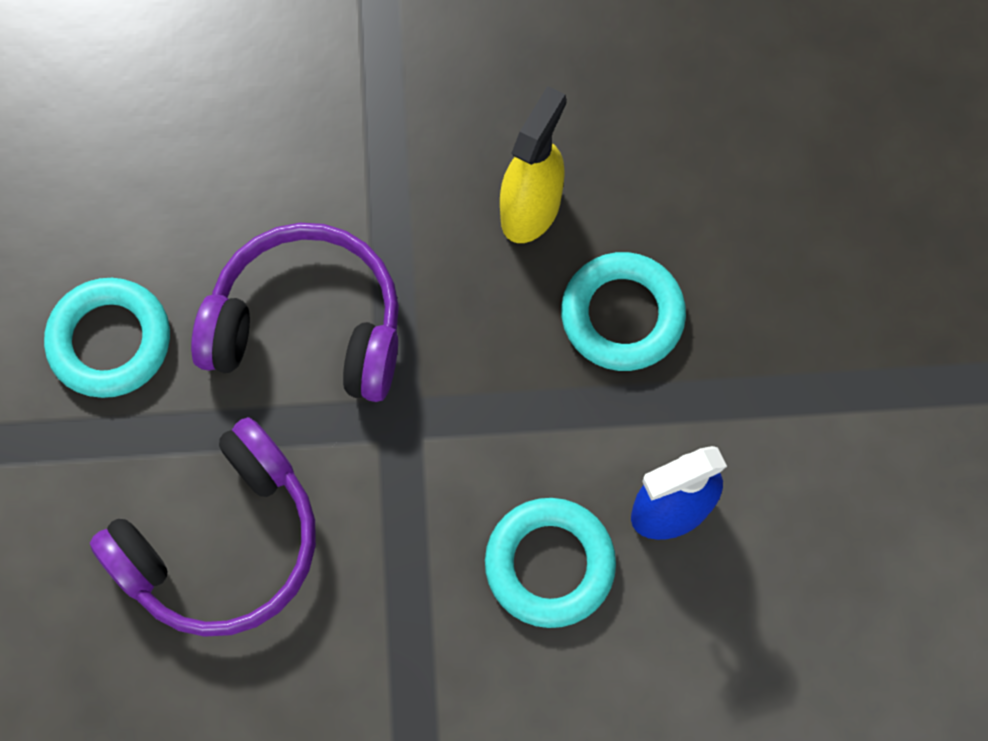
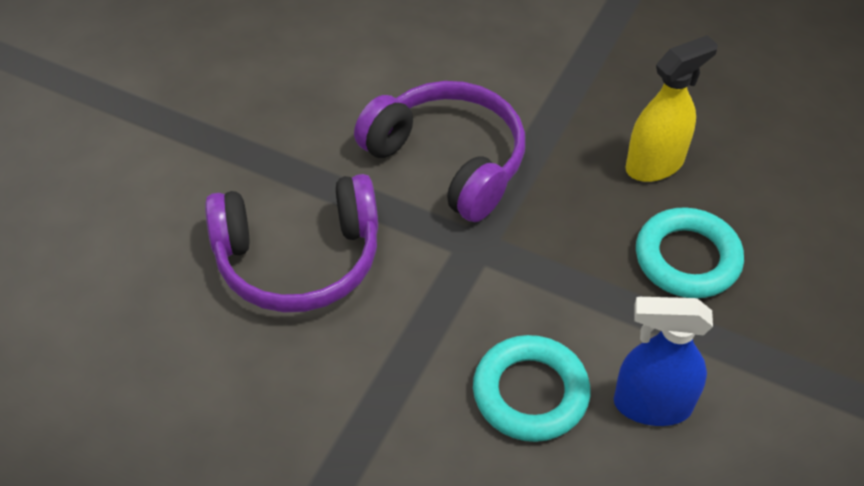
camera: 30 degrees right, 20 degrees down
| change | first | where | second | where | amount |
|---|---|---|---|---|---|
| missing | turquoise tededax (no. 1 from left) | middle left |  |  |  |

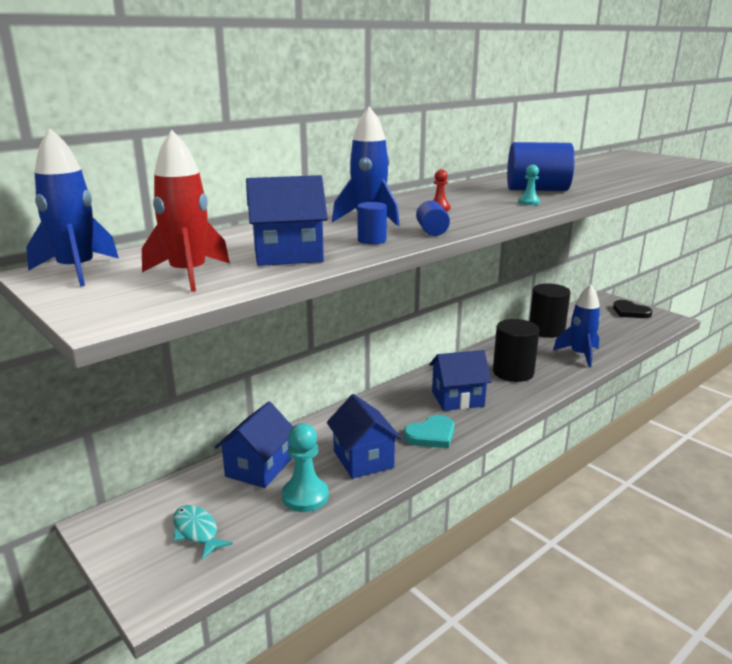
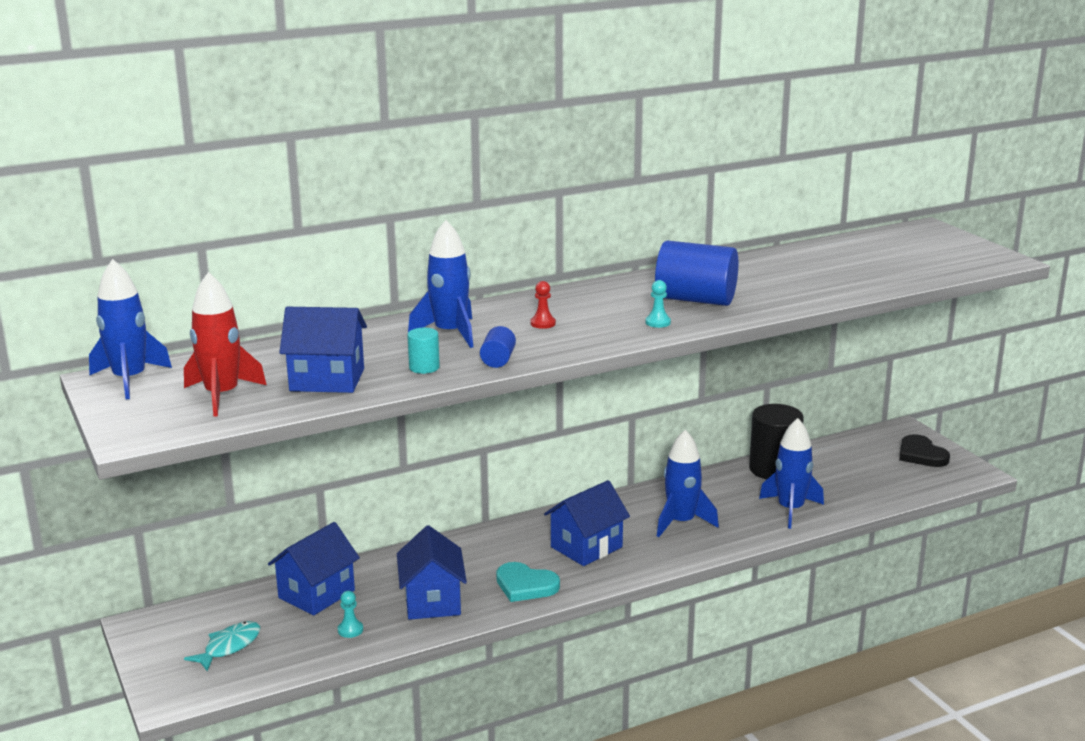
camera: 15 degrees right, 0 degrees up
| change | first | where | second | where | amount |
|---|---|---|---|---|---|
| exchanged | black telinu (no. 1 from left) | middle right | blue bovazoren (no. 3 from left) | centre |  |
| colour | blue telinu (no. 1 from left) | centre | turquoise telinu | centre |  |
| spun | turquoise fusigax | bottom left |  | bottom left | 60 degrees clockwise |
| spun | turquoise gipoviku | centre |  | bottom centre | 45 degrees clockwise |
| spun | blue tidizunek (no. 4 from left) | centre |  | bottom centre | 45 degrees counterclockwise |
| size | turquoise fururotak (no. 1 from left) | bottom centre |  | bottom left | x0.50 |

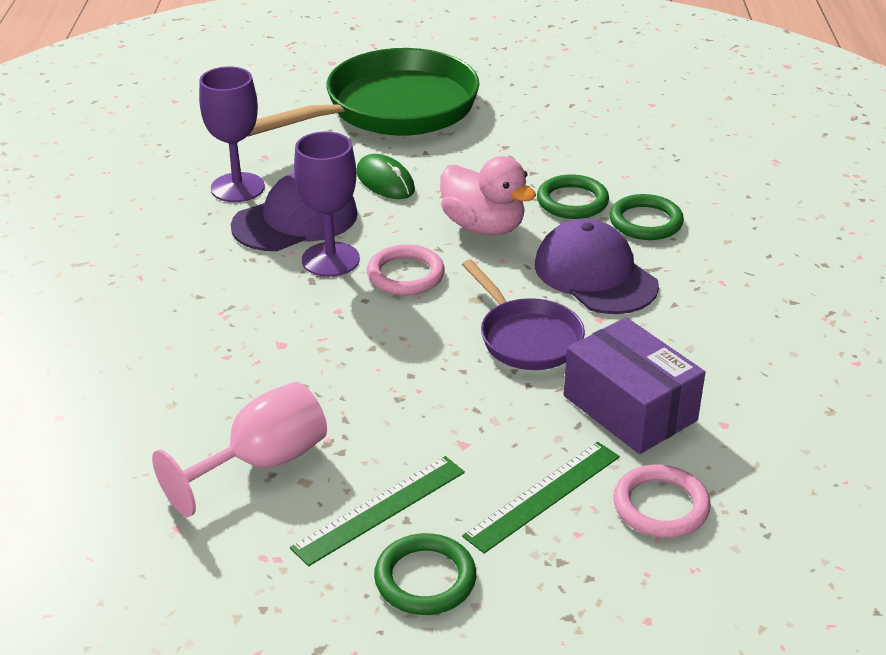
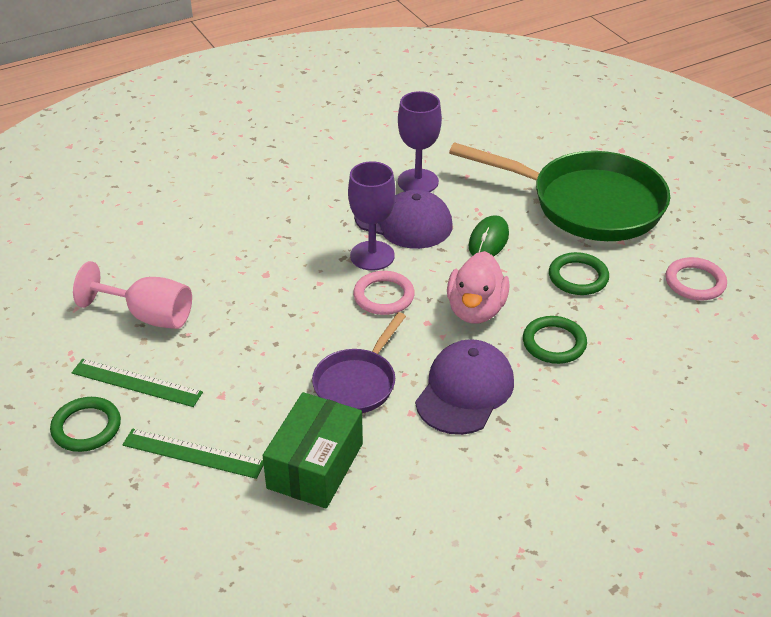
camera: 60 degrees right, 5 degrees up
| change | first | where | second | where | amount |
|---|---|---|---|---|---|
| relocated | green tededax (no. 3 from left) | top right |  | middle right |  |
| relocated | pink tededax (no. 2 from left) | bottom right |  | middle right |  |
| colour | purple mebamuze | middle right | green mebamuze | bottom centre |  |

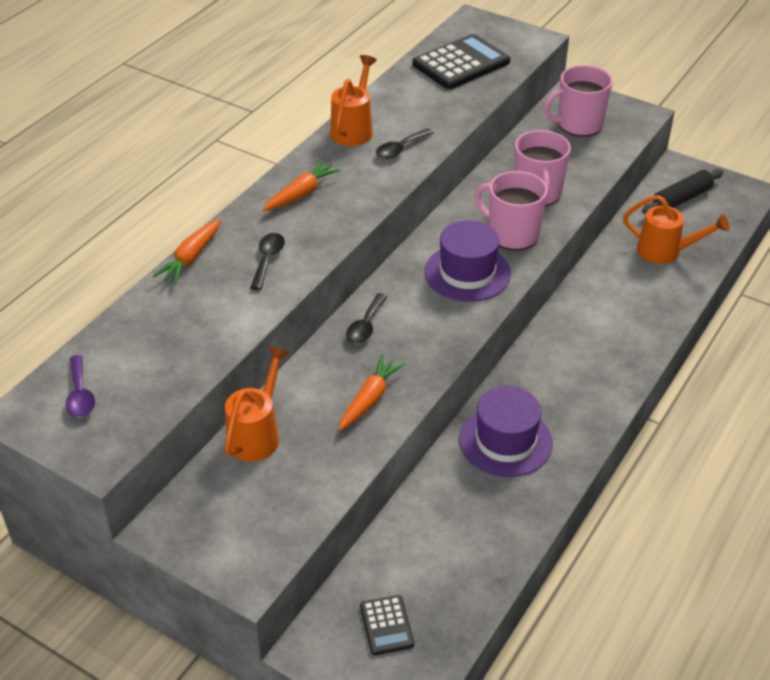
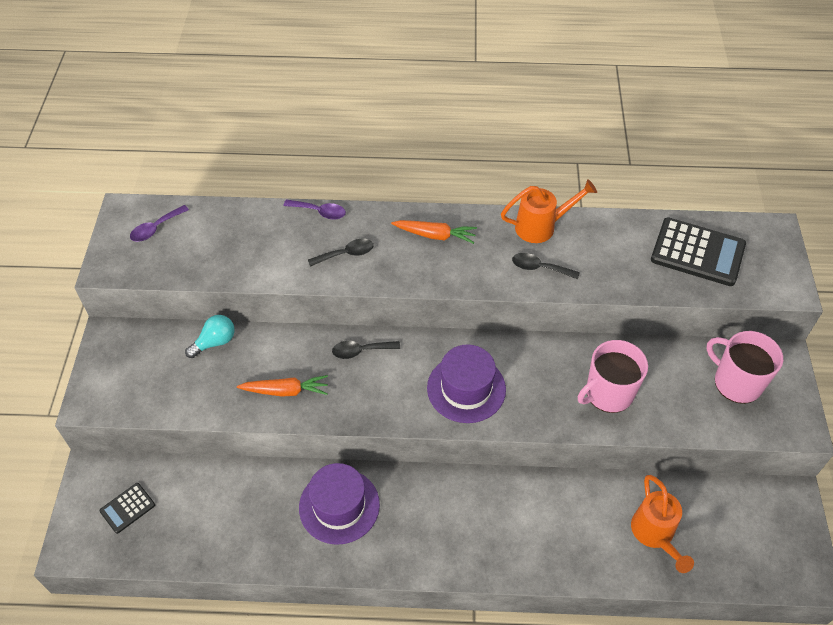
camera: 60 degrees right, 10 degrees up
| change | first | where | second | where | amount |
|---|---|---|---|---|---|
| missing | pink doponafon (no. 1 from left) | top centre |  |  |  |
| missing | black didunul | top right |  |  |  |
| exchanged | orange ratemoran (no. 1 from left) | middle left | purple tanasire (no. 2 from left) | centre |  |
| exchanged | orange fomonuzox (no. 1 from left) | centre | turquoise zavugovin | middle left |  |

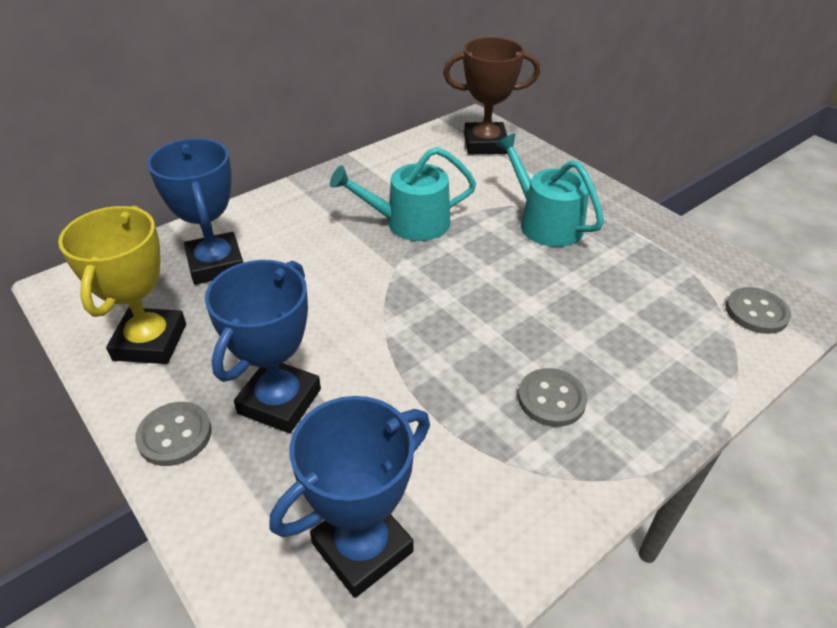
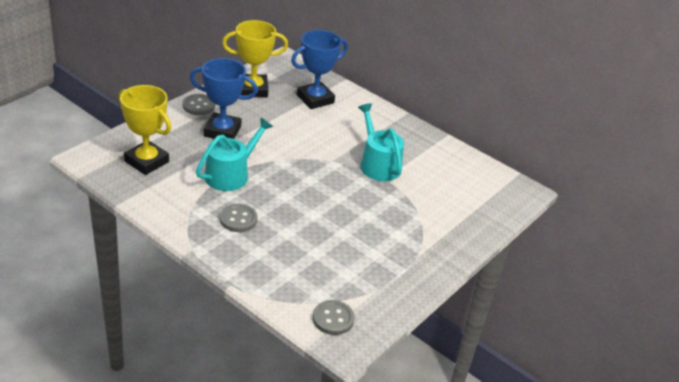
camera: 75 degrees right, 5 degrees down
| change | first | where | second | where | amount |
|---|---|---|---|---|---|
| missing | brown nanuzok | top centre |  |  |  |
| relocated | turquoise fomonuzox (no. 2 from left in the first image) | top centre | turquoise fomonuzox (no. 1 from left) | centre |  |
| colour | blue nanuzok (no. 3 from left) | bottom centre | yellow nanuzok (no. 1 from left) | middle left |  |

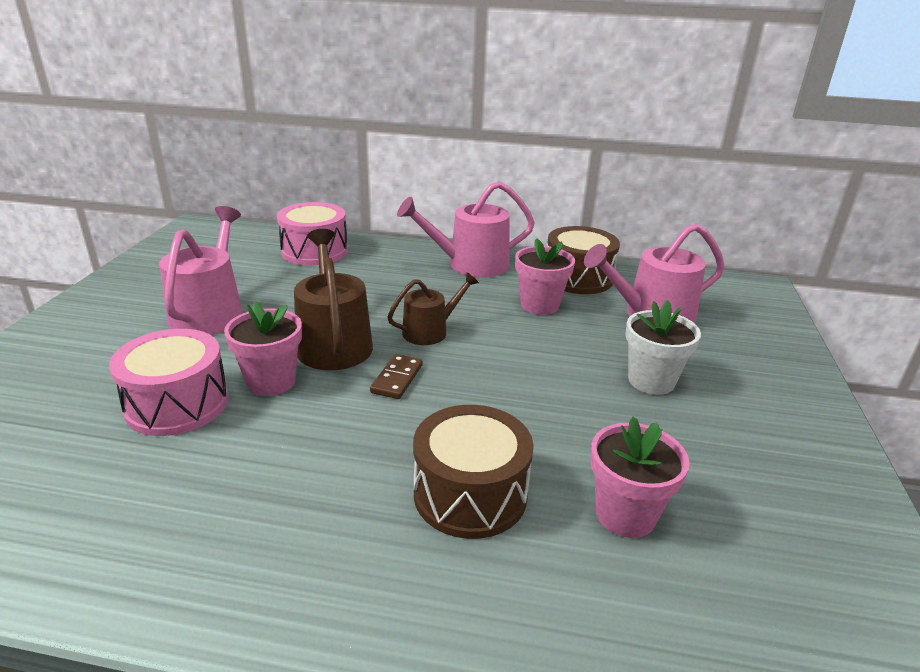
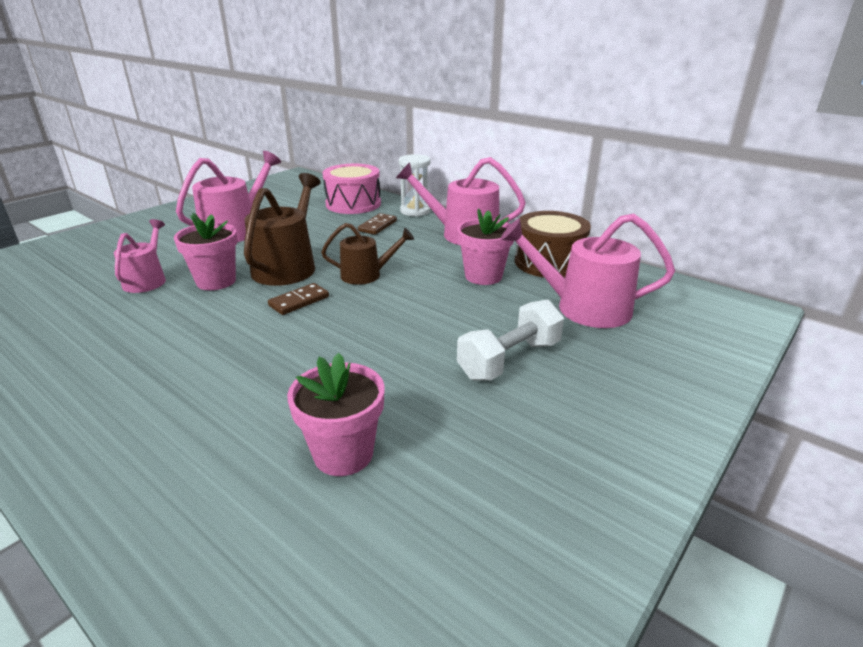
camera: 30 degrees right, 0 degrees up
| change | first | where | second | where | amount |
|---|---|---|---|---|---|
| missing | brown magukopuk (no. 1 from left) | bottom centre |  |  |  |
| appeared |  |  | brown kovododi (no. 2 from left) | centre |  |
| appeared |  |  | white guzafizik | top centre |  |
| exchanged | pink magukopuk (no. 1 from left) | middle left | pink fomonuzox (no. 1 from left) | middle left |  |
| exchanged | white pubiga | middle right | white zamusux | centre |  |

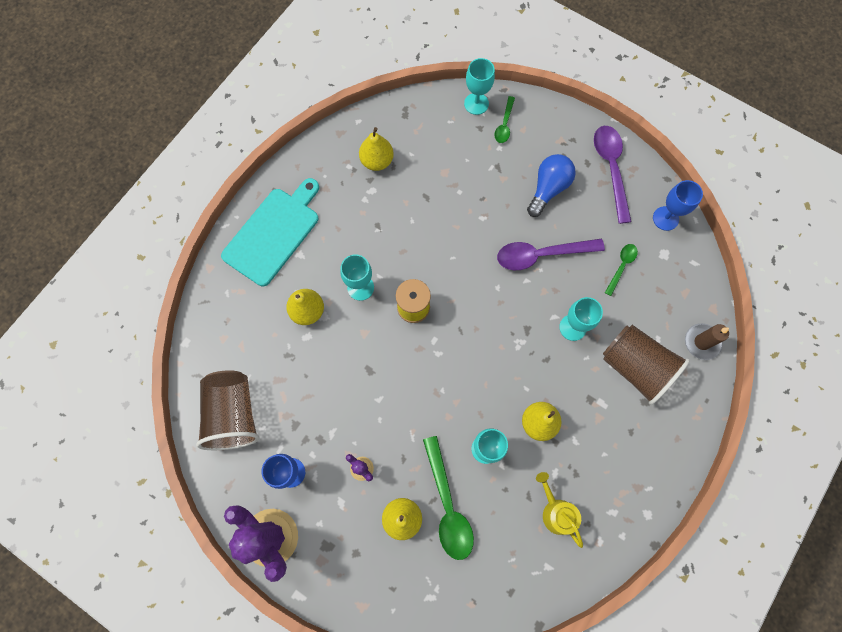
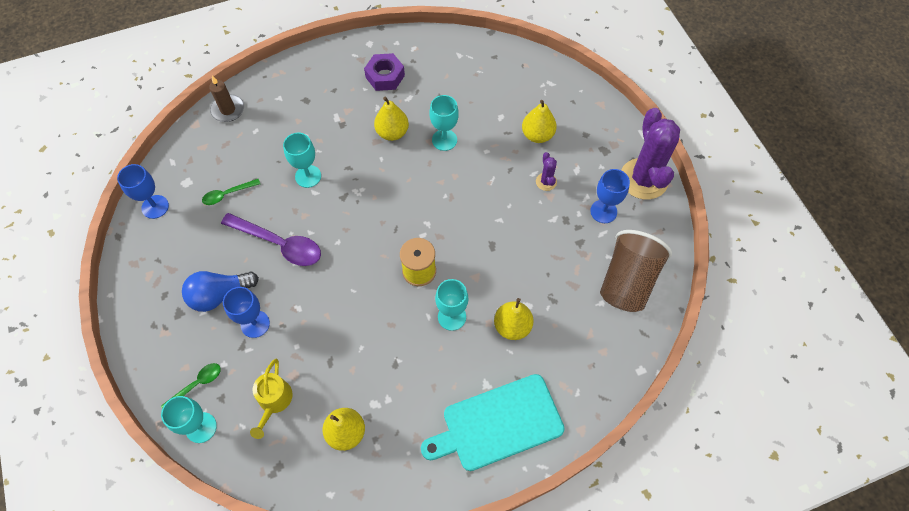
camera: 145 degrees left, 10 degrees down
| change | first | where | second | where | amount |
|---|---|---|---|---|---|
| missing | green tanasire (no. 1 from left) | bottom centre |  |  |  |
| missing | purple tanasire (no. 2 from left) | top right |  |  |  |
| missing | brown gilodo (no. 2 from left) | middle right |  |  |  |
| appeared |  |  | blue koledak (no. 2 from left) | middle left |  |
| appeared |  |  | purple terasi | top centre |  |
| relocated | yellow fomonuzox | bottom centre |  | bottom left |  |

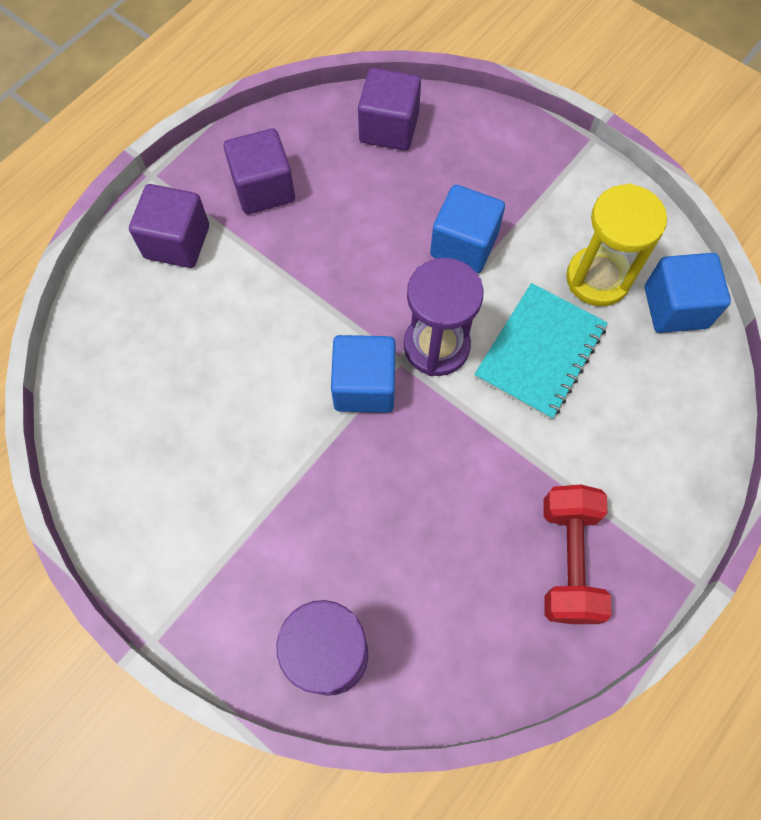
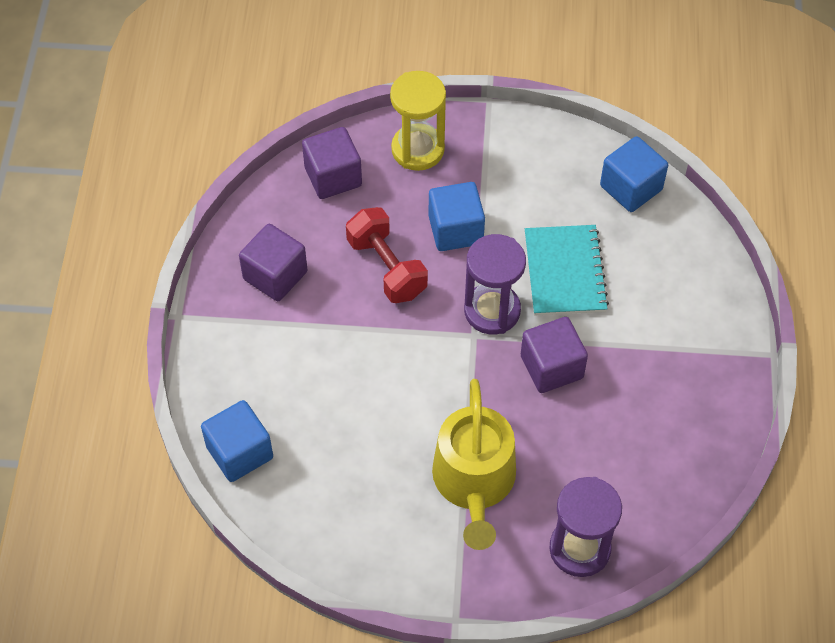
camera: 35 degrees left, 10 degrees down
| change | first | where | second | where | amount |
|---|---|---|---|---|---|
| appeared |  |  | yellow fomonuzox | bottom centre |  |
| relocated | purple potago (no. 1 from left in the first image) | top left | purple potago (no. 3 from left) | centre |  |
| relocated | blue potago (no. 1 from left) | centre |  | bottom left |  |
| relocated | red zamusux | bottom right |  | centre |  |
| relocated | yellow guzafizik | top right |  | top centre |  |

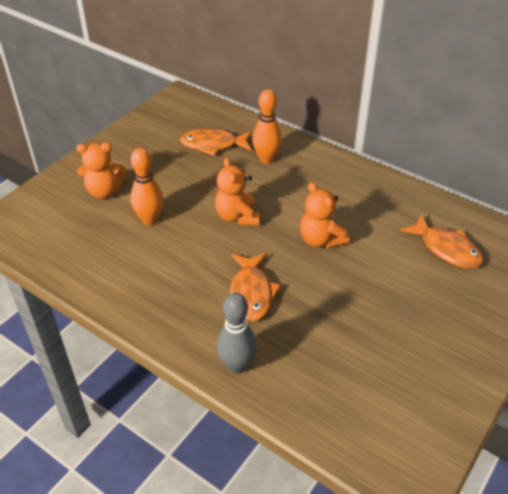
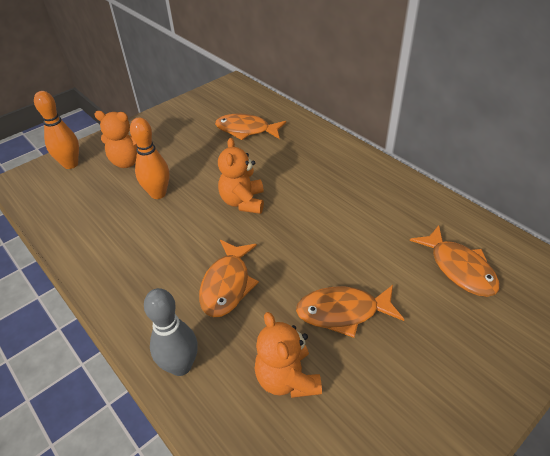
camera: 15 degrees right, 0 degrees up
| change | first | where | second | where | amount |
|---|---|---|---|---|---|
| appeared |  |  | orange fusigax (no. 3 from left) | bottom centre |  |
| relocated | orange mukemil (no. 2 from left in the first image) | top centre | orange mukemil (no. 1 from left) | top left |  |
| relocated | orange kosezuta (no. 3 from left) | centre |  | bottom centre |  |

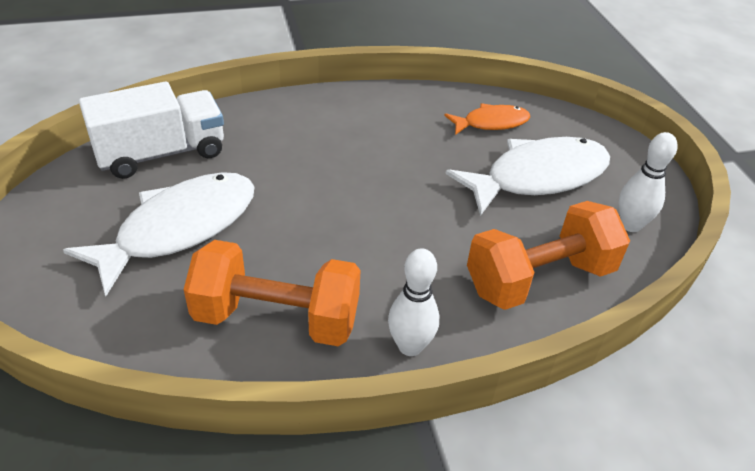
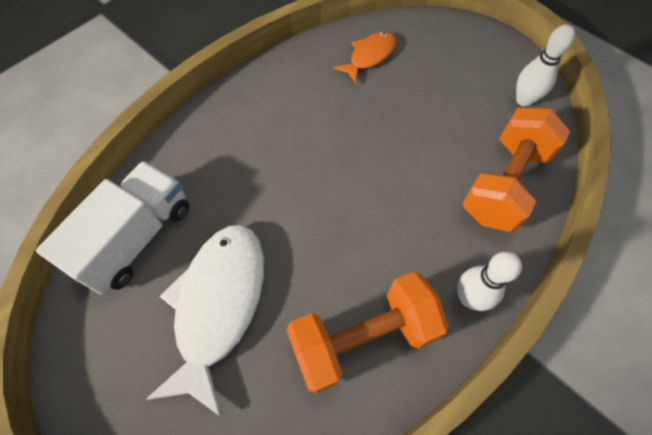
camera: 30 degrees left, 20 degrees up
| change | first | where | second | where | amount |
|---|---|---|---|---|---|
| missing | white fusigax (no. 2 from left) | middle right |  |  |  |

